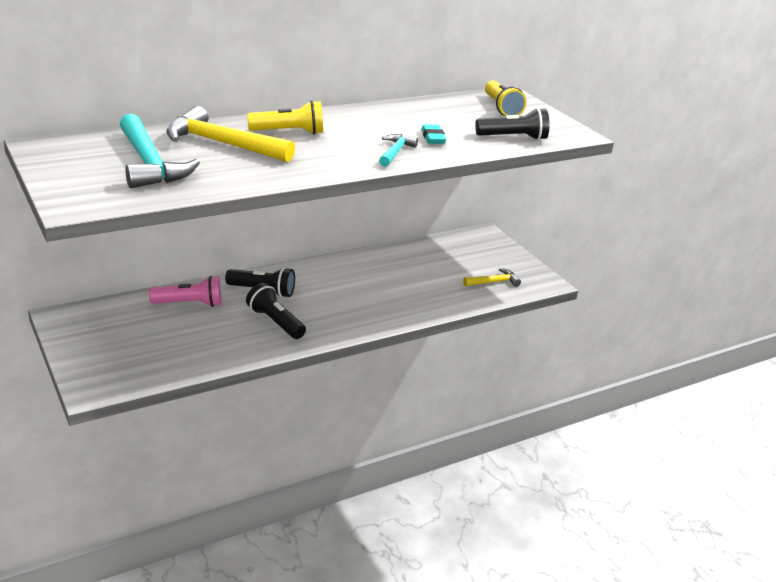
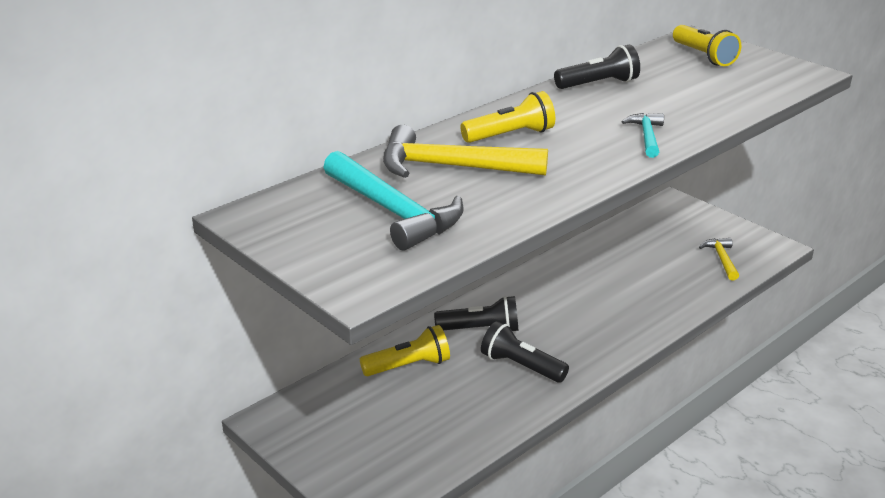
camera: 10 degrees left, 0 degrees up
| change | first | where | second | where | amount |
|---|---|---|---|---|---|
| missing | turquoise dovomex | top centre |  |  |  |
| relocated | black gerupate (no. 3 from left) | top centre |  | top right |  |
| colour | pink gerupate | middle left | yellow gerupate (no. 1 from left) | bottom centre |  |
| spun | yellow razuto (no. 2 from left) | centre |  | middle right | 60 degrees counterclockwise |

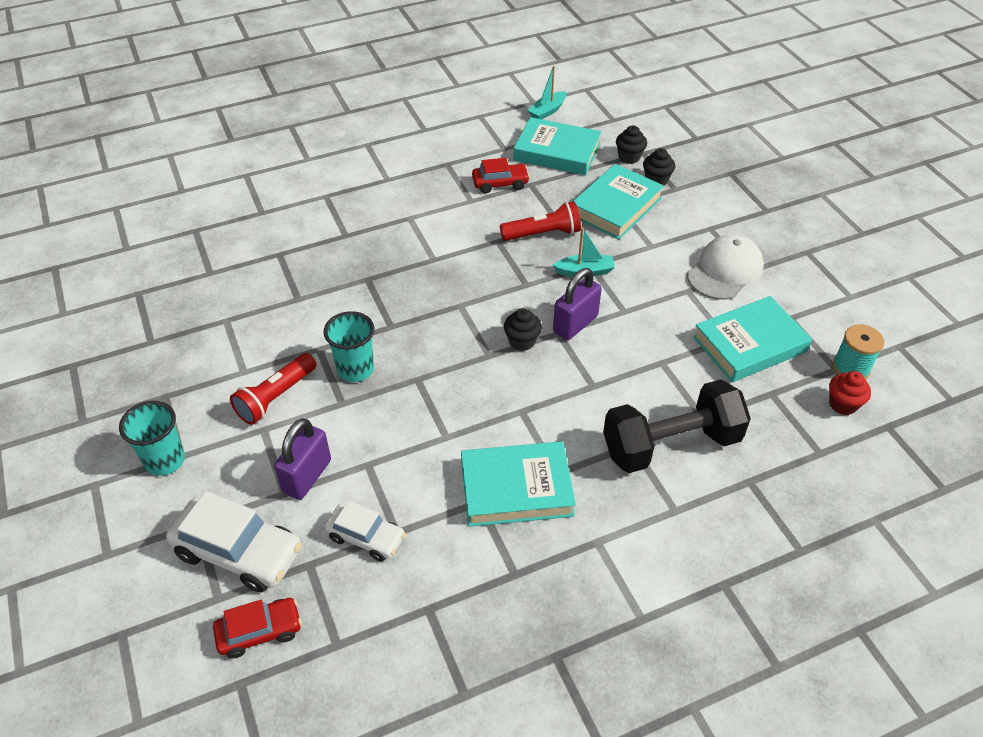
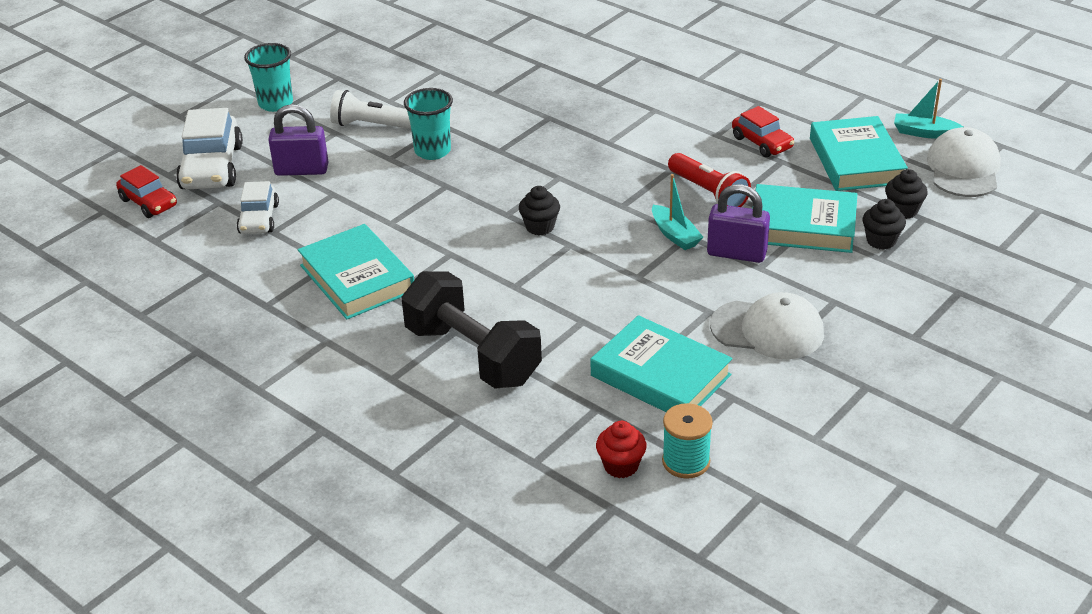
camera: 65 degrees right, 10 degrees down
| change | first | where | second | where | amount |
|---|---|---|---|---|---|
| appeared |  |  | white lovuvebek (no. 2 from left) | top right |  |
| relocated | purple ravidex (no. 2 from left) | centre |  | middle right |  |
| colour | red gerupate (no. 1 from left) | middle left | white gerupate | top centre |  |

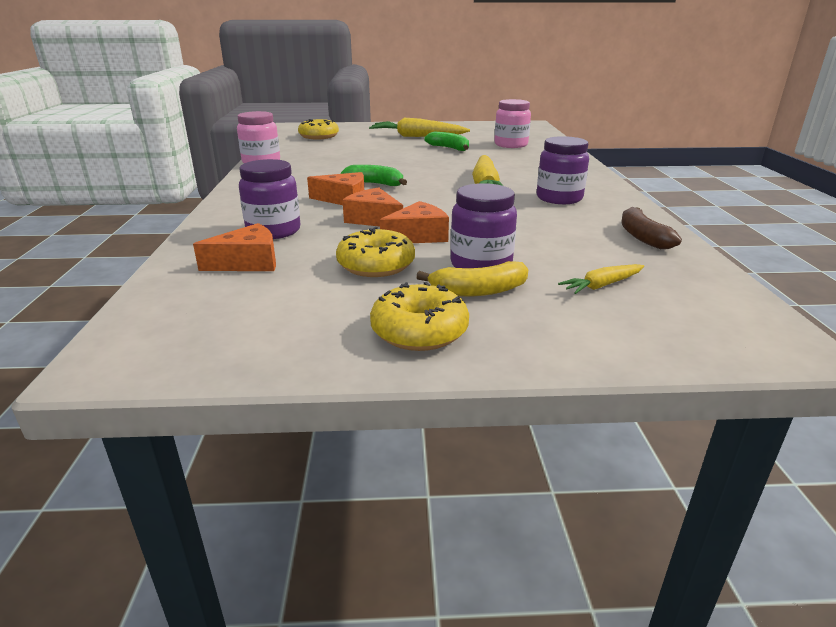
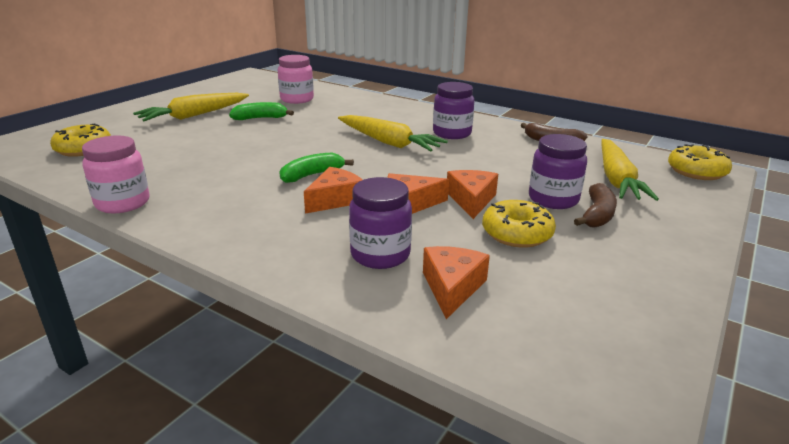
camera: 55 degrees left, 0 degrees up
| change | first | where | second | where | amount |
|---|---|---|---|---|---|
| relocated | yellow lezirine (no. 3 from left) | centre |  | middle right |  |
| colour | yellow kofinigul | centre | brown kofinigul (no. 2 from left) | middle right |  |
| size | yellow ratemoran (no. 3 from left) | middle right |  | middle right | x1.98 |

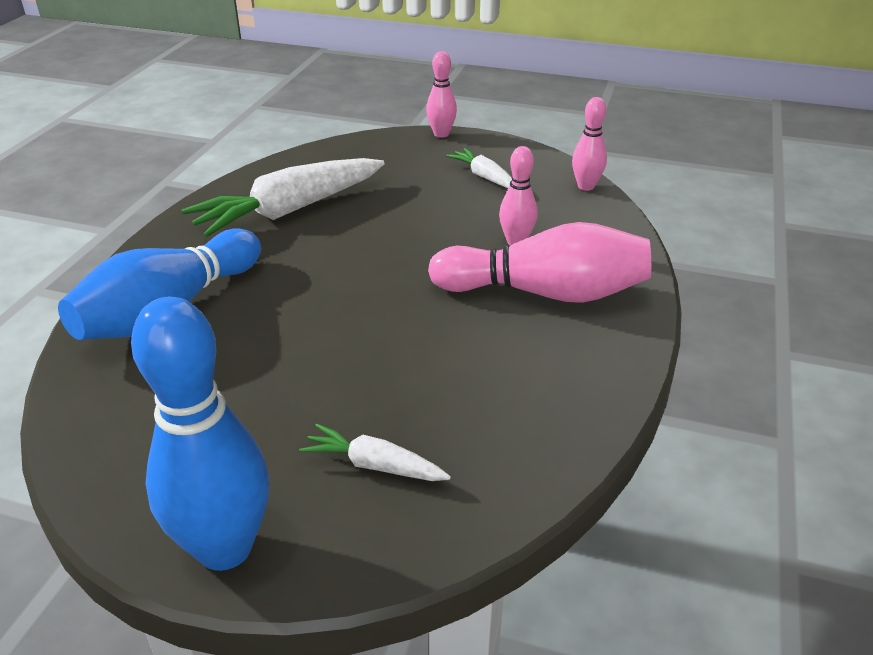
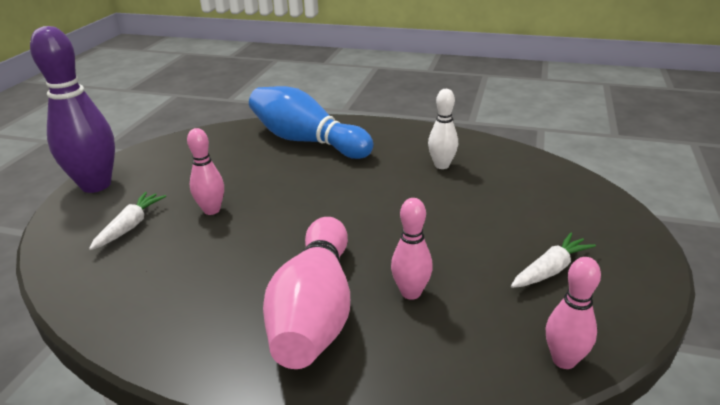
camera: 90 degrees right, 5 degrees down
| change | first | where | second | where | amount |
|---|---|---|---|---|---|
| relocated | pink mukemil (no. 1 from left) | top centre |  | middle left |  |
| exchanged | white ratemoran (no. 1 from left) | top left | white mukemil | top centre |  |
| colour | blue mukemil (no. 2 from left) | middle left | purple mukemil | top left |  |

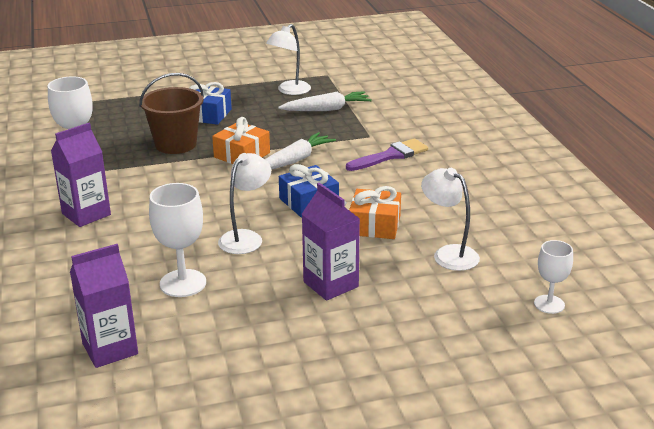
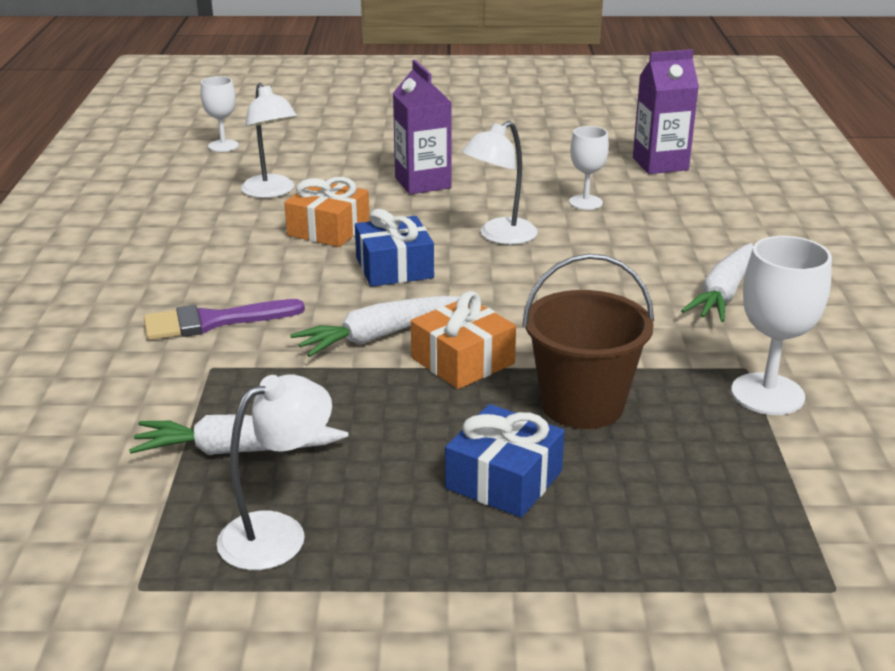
camera: 165 degrees left, 0 degrees up
| change | first | where | second | where | amount |
|---|---|---|---|---|---|
| exchanged | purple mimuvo (no. 1 from left) | middle left | white ratemoran (no. 3 from left) | middle right |  |
| size | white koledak (no. 2 from left) | middle left |  | top centre | x0.63 |

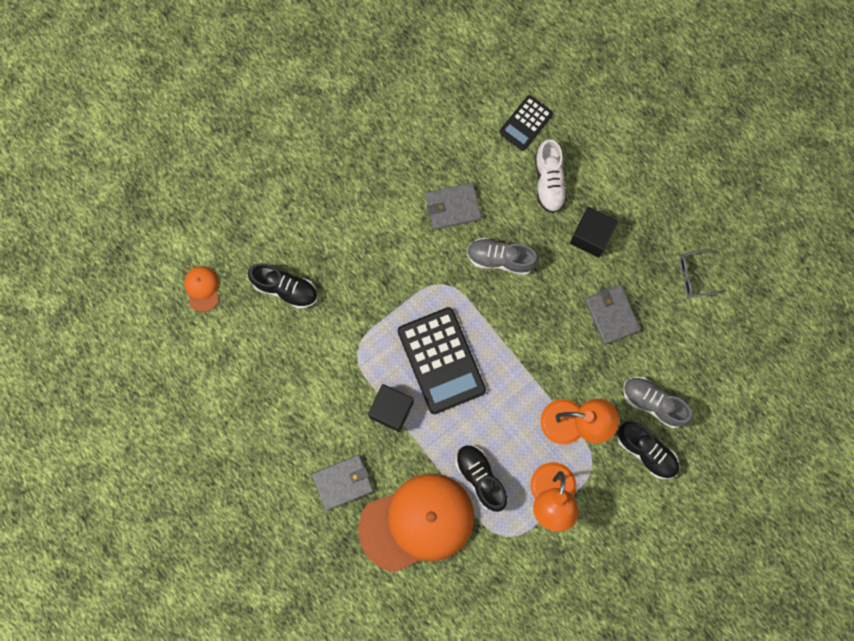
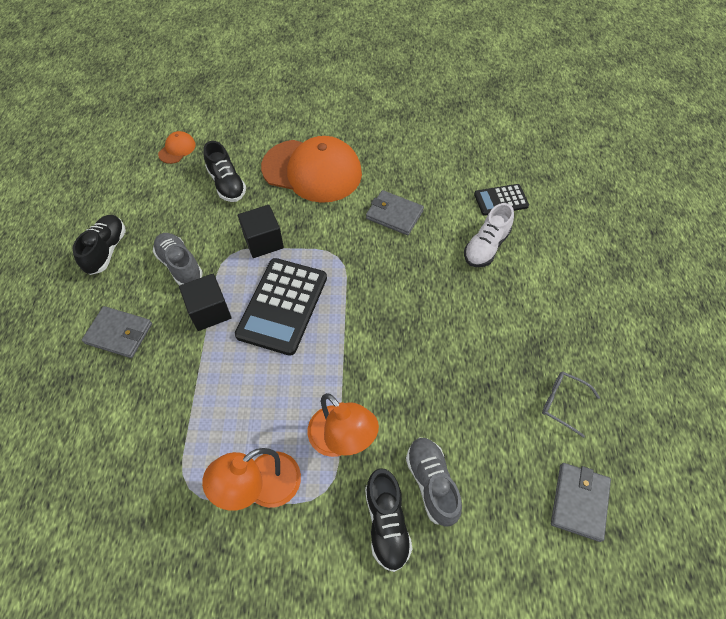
camera: 40 degrees right, 20 degrees down
| change | first | where | second | where | amount |
|---|---|---|---|---|---|
| relocated | orange lovuvebek (no. 2 from left) | bottom centre |  | top centre |  |
| relocated | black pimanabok (no. 2 from left in the first image) | bottom centre | black pimanabok (no. 1 from left) | middle left |  |
| relocated | grey pimanabok (no. 1 from left) | centre |  | middle left |  |
| relocated | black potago (no. 2 from left) | middle right |  | centre |  |
| relocated | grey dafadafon (no. 3 from left) | middle right |  | bottom right |  |

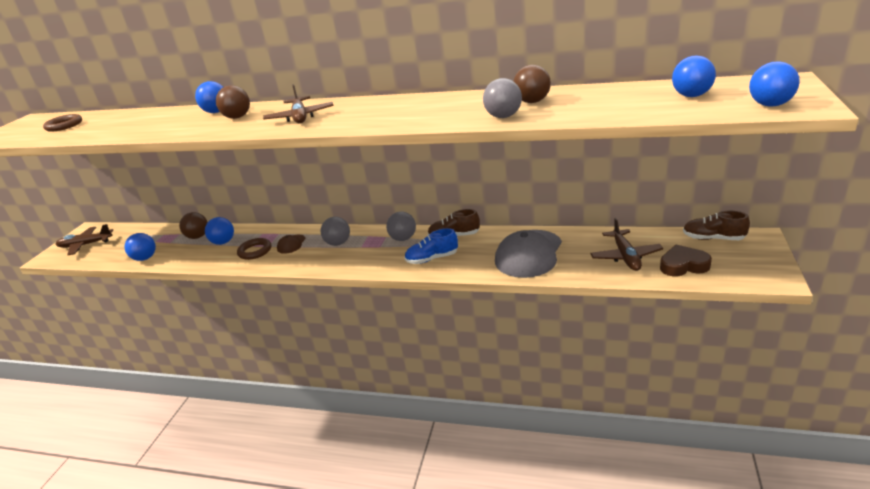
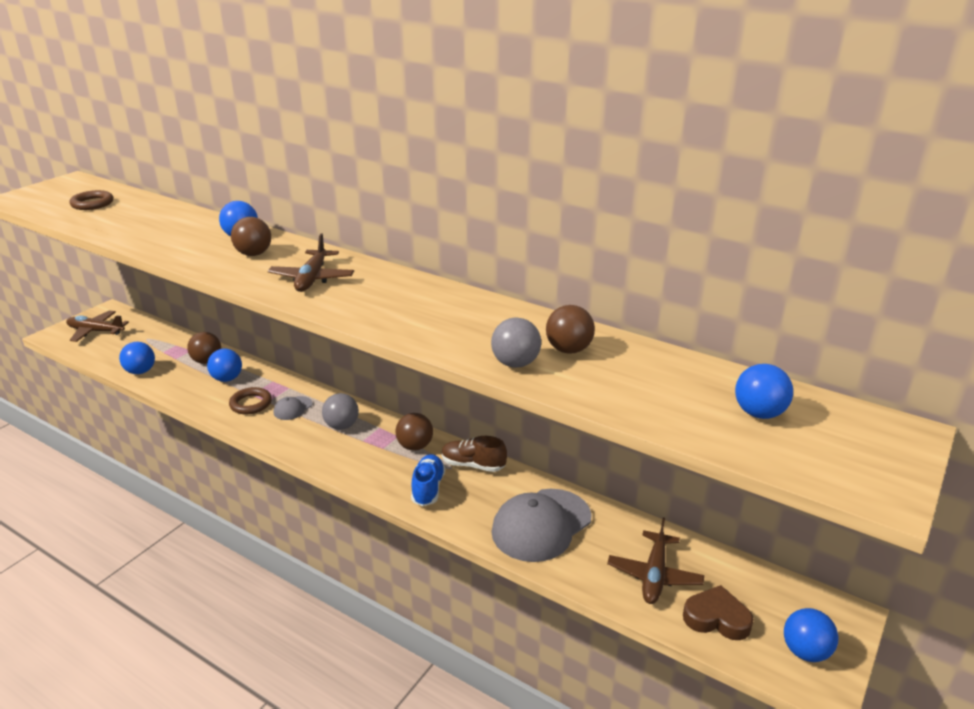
camera: 15 degrees right, 0 degrees up
| change | first | where | second | where | amount |
|---|---|---|---|---|---|
| missing | brown pimanabok (no. 2 from left) | middle right |  |  |  |
| relocated | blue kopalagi (no. 5 from left) | top right |  | bottom right |  |
| colour | brown lovuvebek | centre | grey lovuvebek (no. 1 from left) | middle left |  |
| colour | grey kopalagi (no. 2 from left) | centre | brown kopalagi (no. 3 from left) | centre |  |
| spun | blue pimanabok | centre |  | bottom centre | 90 degrees clockwise |

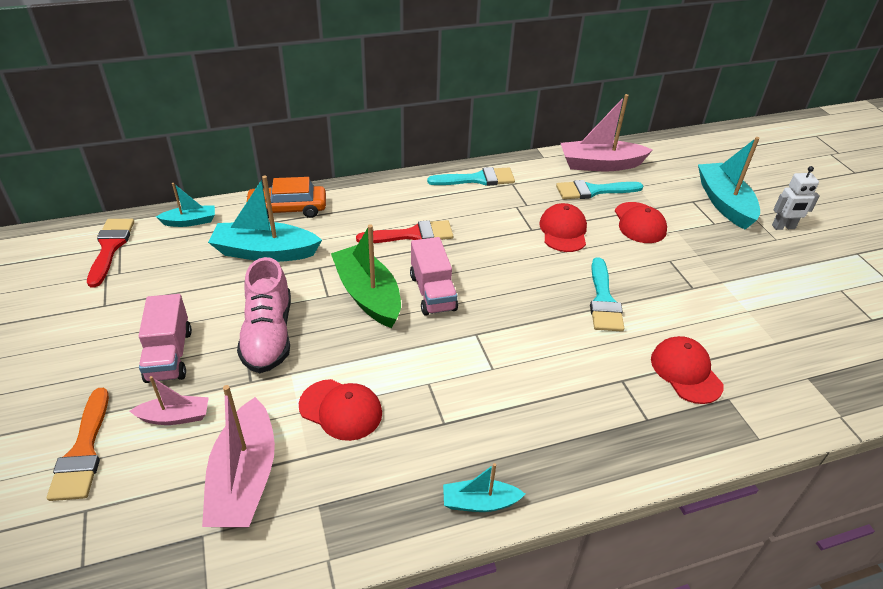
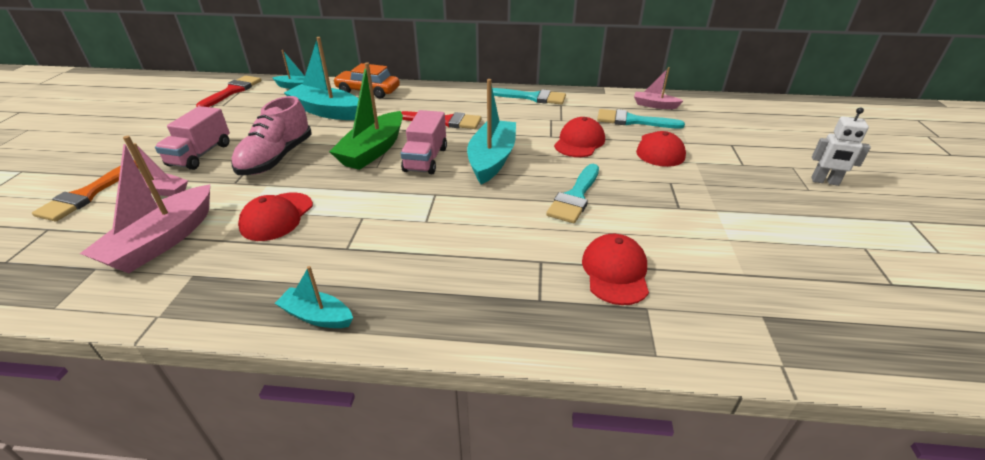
camera: 25 degrees right, 5 degrees down
| change | first | where | second | where | amount |
|---|---|---|---|---|---|
| relocated | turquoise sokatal (no. 4 from left) | top right |  | top centre |  |
| spun | red lovuvebek (no. 1 from left) | bottom centre |  | middle left | 60 degrees clockwise |
| spun | green sokatal | centre |  | top centre | 150 degrees counterclockwise |
| size | pink sokatal (no. 3 from left) | top right |  | top right | x0.54 |

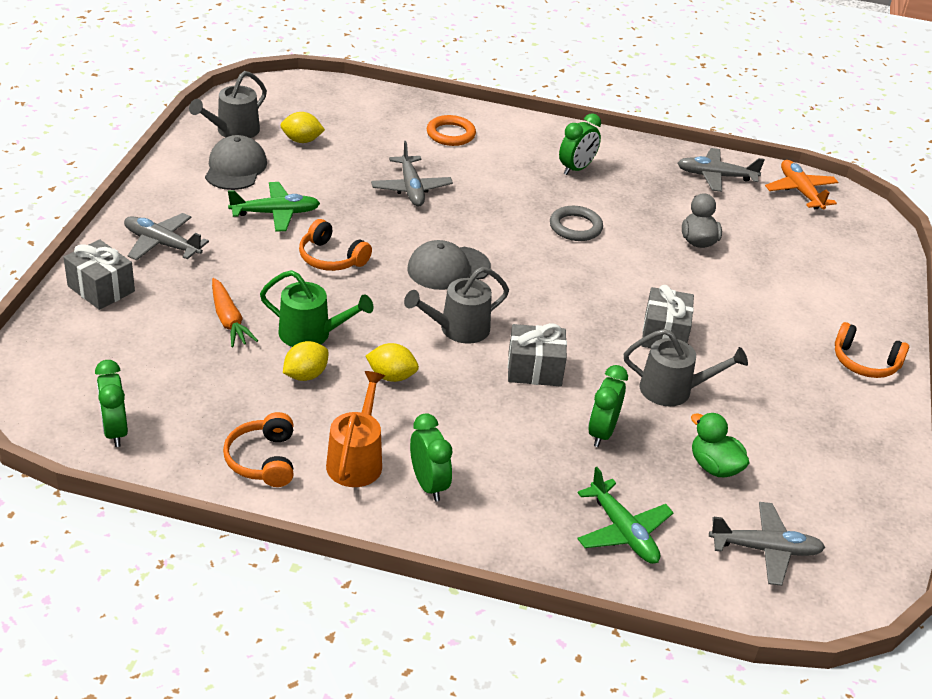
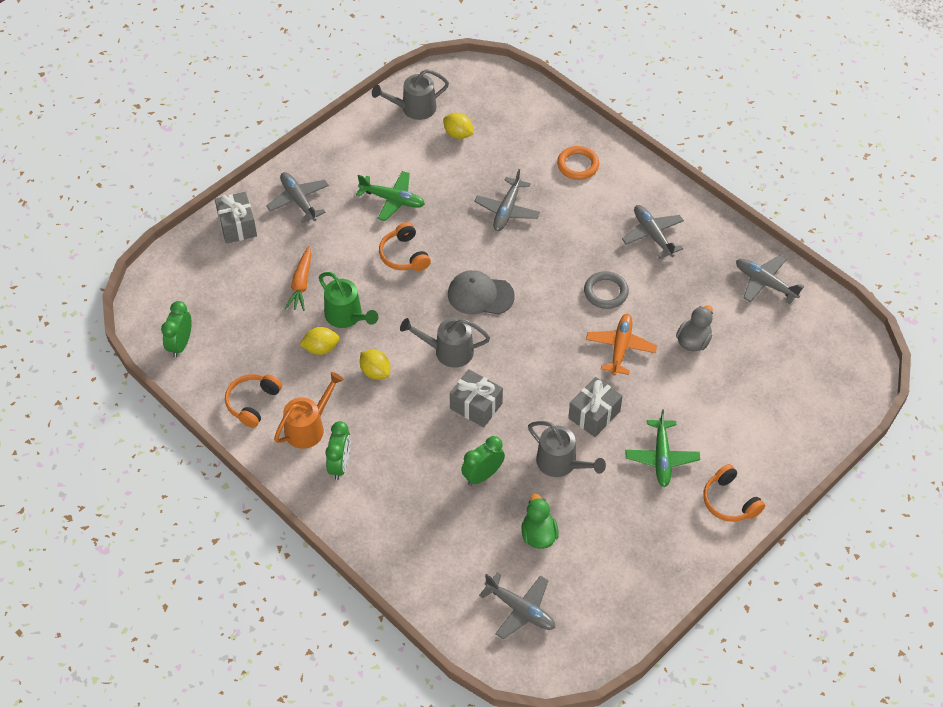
camera: 35 degrees right, 15 degrees up
| change | first | where | second | where | amount |
|---|---|---|---|---|---|
| missing | grey lovuvebek (no. 1 from left) | top left |  |  |  |
| relocated | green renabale (no. 2 from left) | bottom right |  | middle right |  |
| relocated | orange renabale | top right |  | centre |  |
| exchanged | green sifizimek (no. 3 from left) | top centre | grey renabale (no. 4 from left) | top right |  |

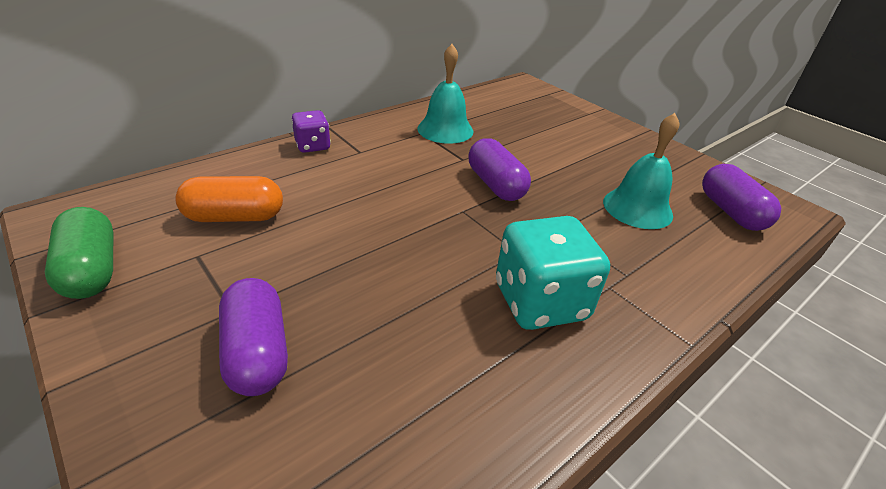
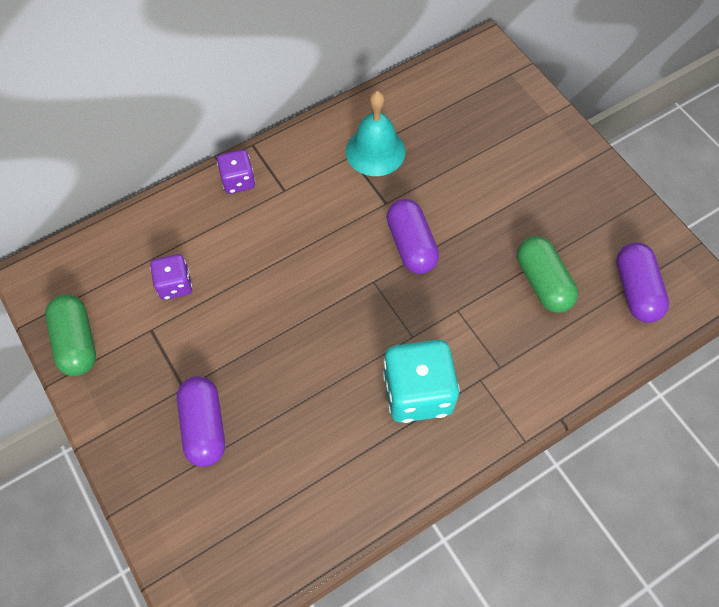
camera: 10 degrees right, 25 degrees up
| change | first | where | second | where | amount |
|---|---|---|---|---|---|
| exchanged | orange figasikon | middle left | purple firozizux (no. 1 from left) | middle left |  |
| exchanged | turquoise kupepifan (no. 2 from left) | middle right | green figasikon (no. 2 from left) | middle right |  |

